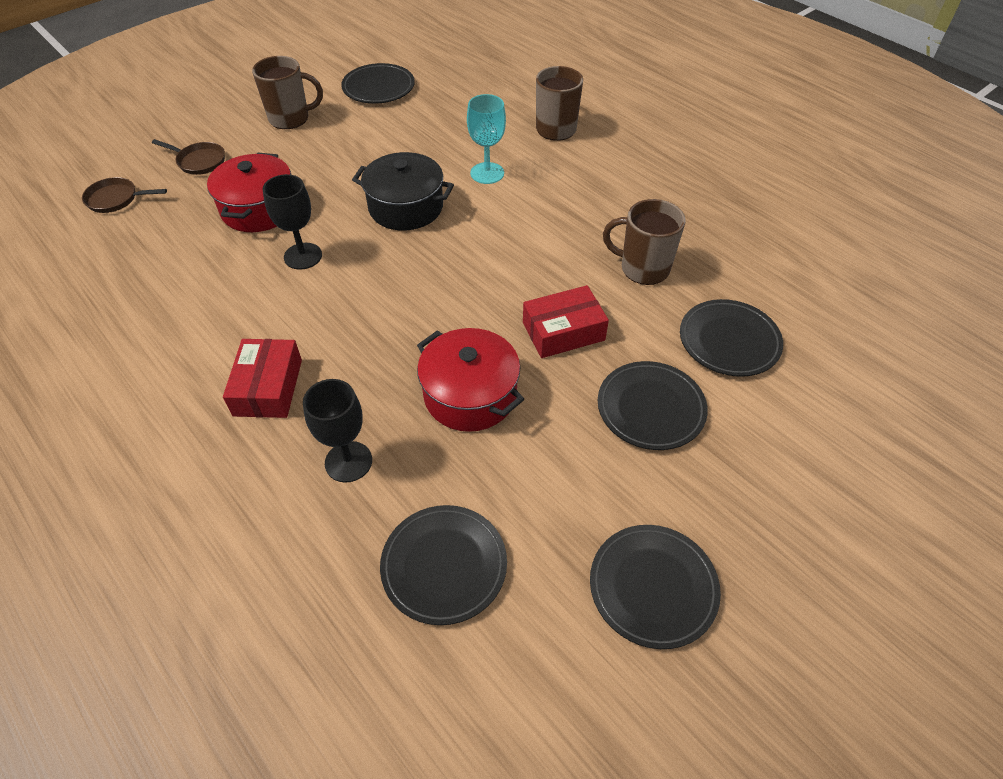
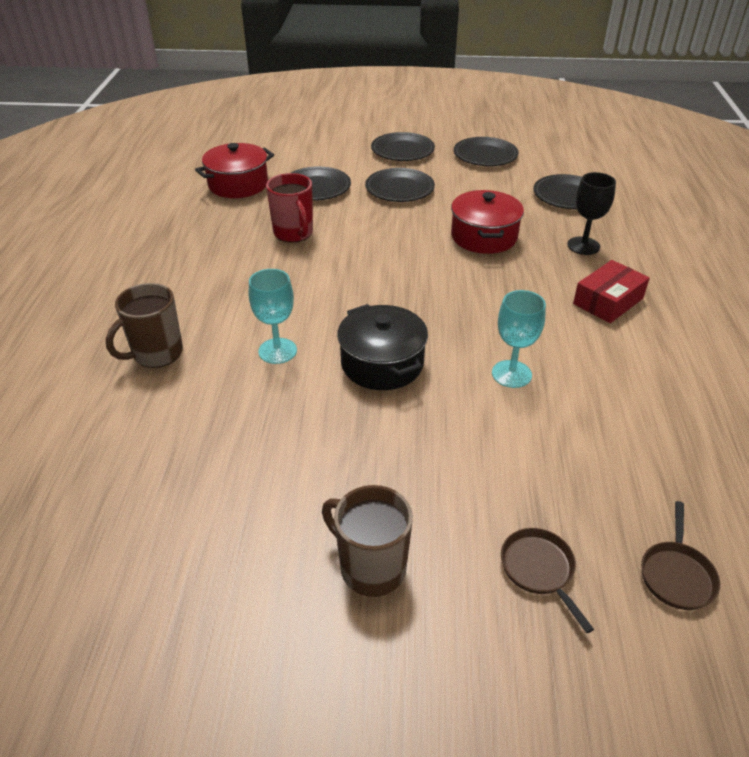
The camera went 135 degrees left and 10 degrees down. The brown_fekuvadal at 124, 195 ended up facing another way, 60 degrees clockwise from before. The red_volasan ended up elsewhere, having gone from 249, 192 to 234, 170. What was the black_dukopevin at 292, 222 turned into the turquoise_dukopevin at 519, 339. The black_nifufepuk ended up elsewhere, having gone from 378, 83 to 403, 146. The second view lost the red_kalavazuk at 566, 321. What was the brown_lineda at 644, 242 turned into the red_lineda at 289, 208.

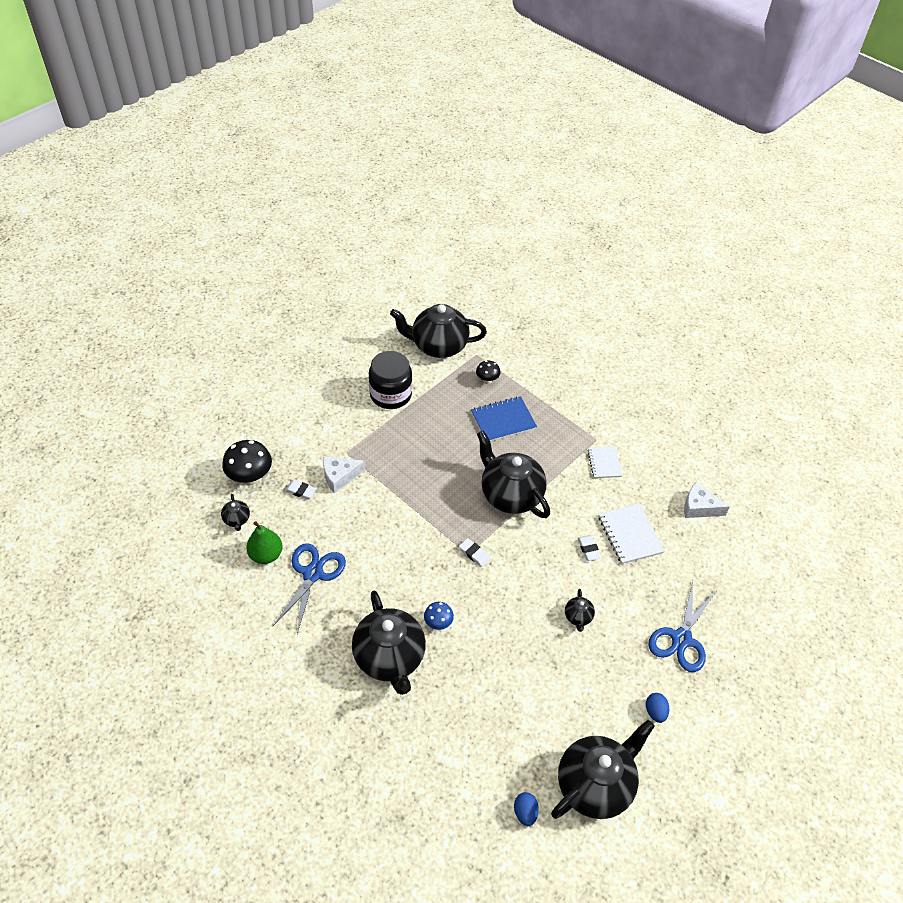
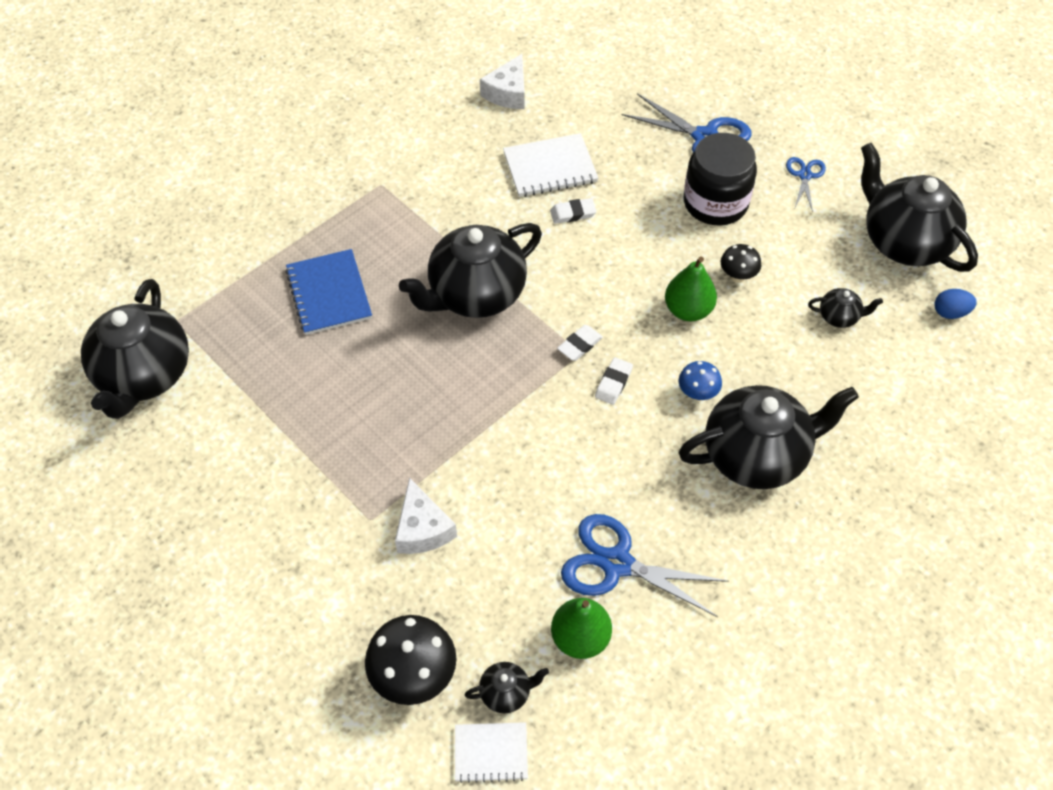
The camera went 85 degrees left and 5 degrees up. The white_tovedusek ended up elsewhere, having gone from 301, 490 to 614, 381. The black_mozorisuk ended up elsewhere, having gone from 390, 380 to 720, 179. The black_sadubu ended up elsewhere, having gone from 488, 372 to 741, 263. The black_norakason ended up elsewhere, having gone from 580, 610 to 845, 308. The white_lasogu ended up elsewhere, having gone from 605, 462 to 491, 752. Where the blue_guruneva stood at 657, 708, the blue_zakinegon came to stand at 806, 184. The second view gained the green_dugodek at 691, 289.

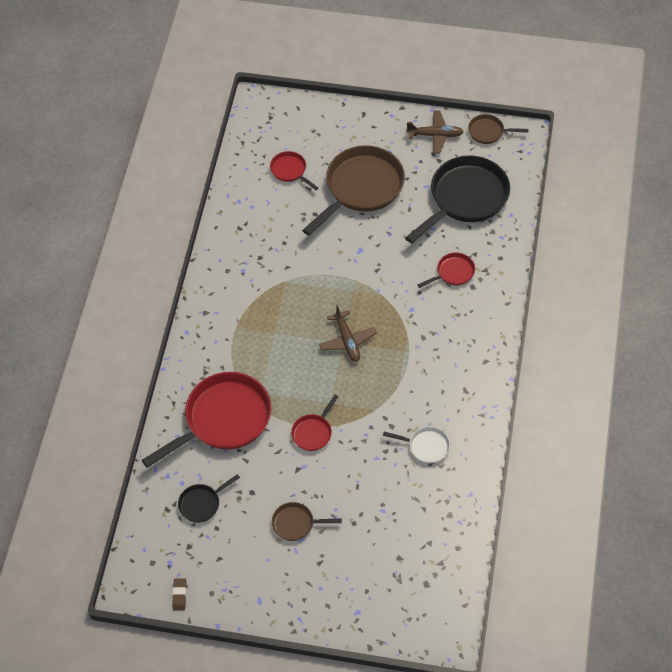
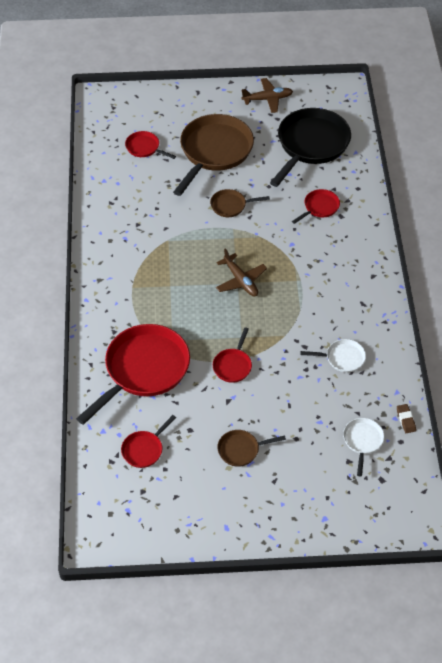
The camera went 15 degrees left and 5 degrees down. The brown_tovedusek ended up elsewhere, having gone from 179, 595 to 406, 418. What was the black_fekuvadal at 209, 498 turned into the red_fekuvadal at 148, 441. The brown_fekuvadal ended up elsewhere, having gone from 498, 129 to 240, 203. The second view gained the white_fekuvadal at 363, 447.

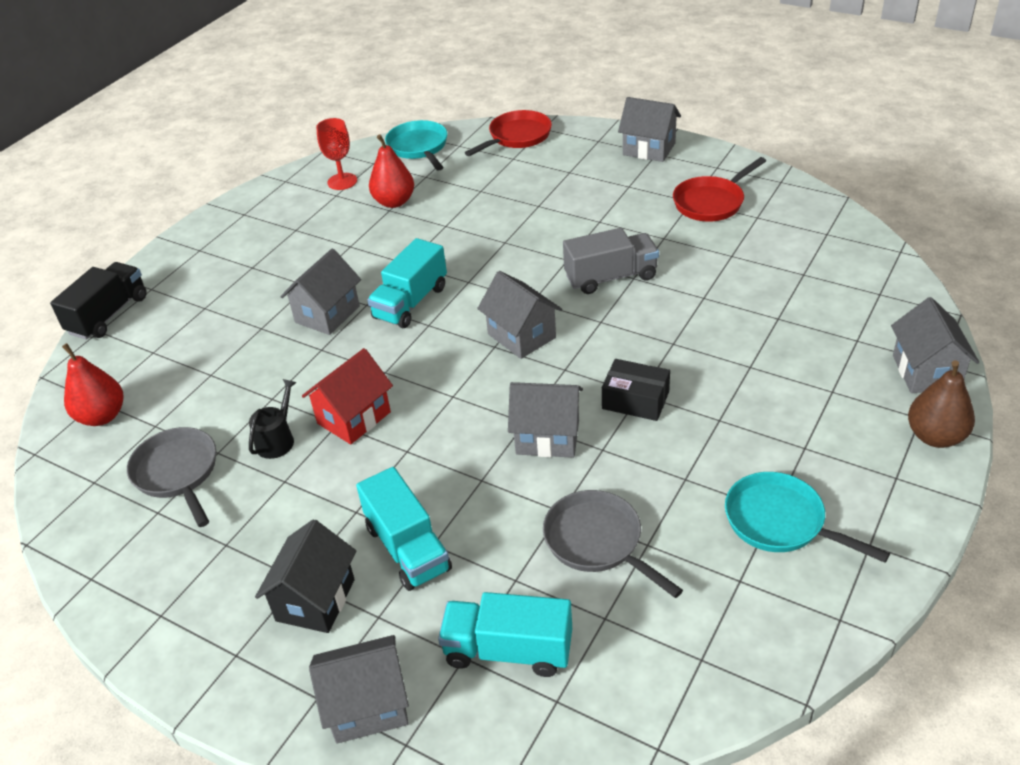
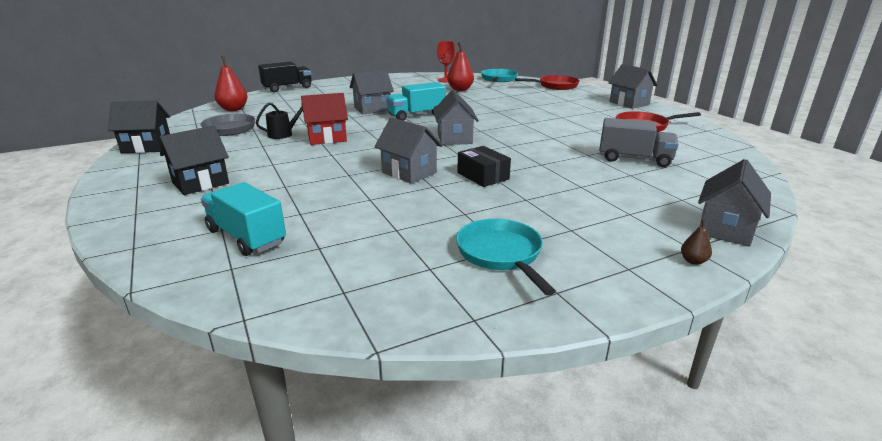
The camera went 30 degrees right and 15 degrees down. The second view lost the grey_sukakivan at 359, 689. The second view lost the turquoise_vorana at 404, 529. The second view lost the grey_fekuvadal at 613, 544. The grey_vorana ended up elsewhere, having gone from 611, 261 to 639, 142. The size of the brown_dugodek at 941, 404 changed by a factor of 0.47. The second view gained the black_sukakivan at 139, 127.

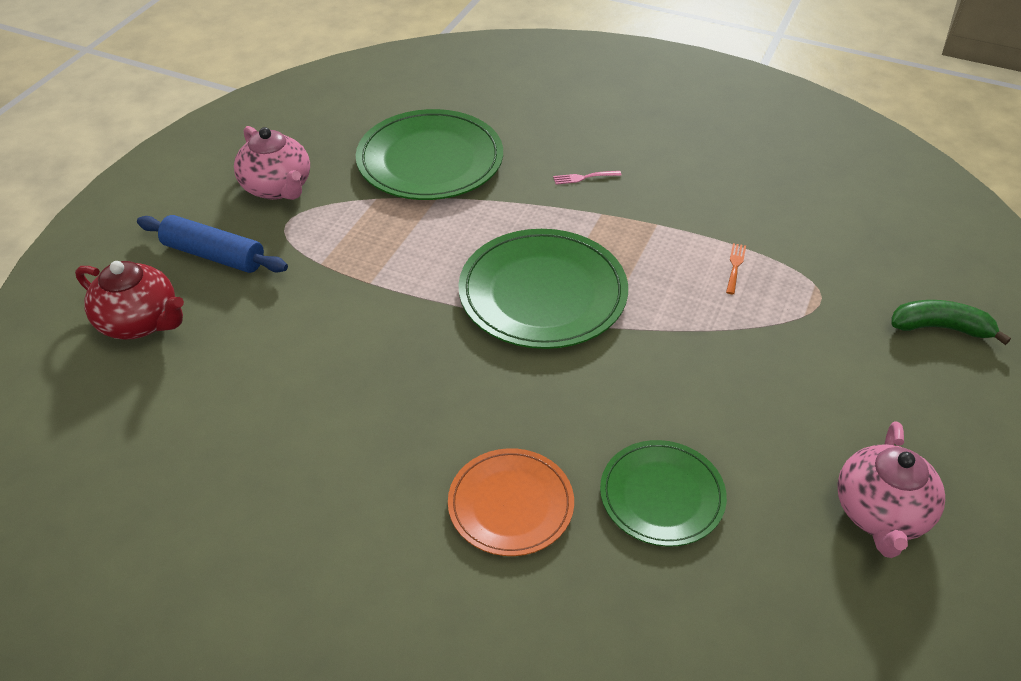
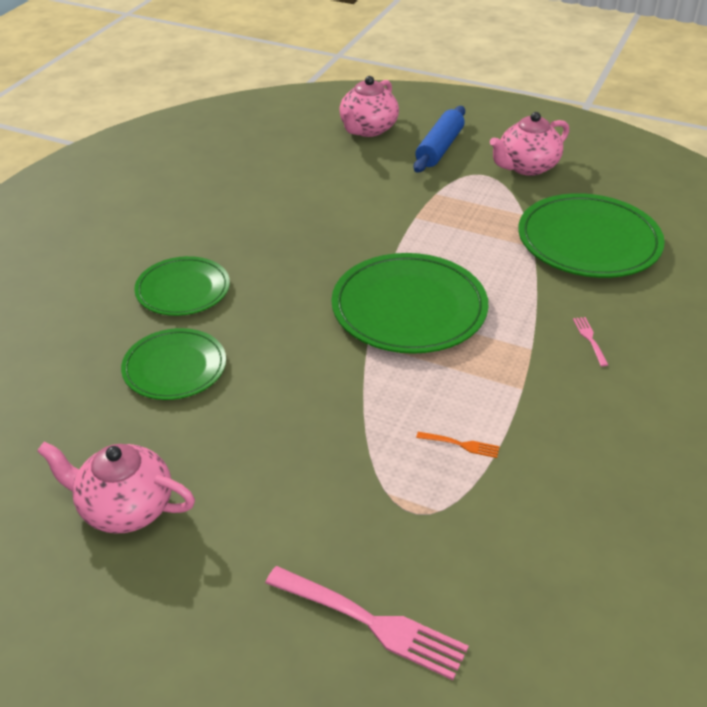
The camera went 90 degrees right and 5 degrees down. What was the red_norakason at 129, 300 turned into the pink_norakason at 369, 106. What was the orange_nifufepuk at 511, 502 turned into the green_nifufepuk at 182, 286. Where the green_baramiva stood at 951, 322, the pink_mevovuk came to stand at 367, 623.

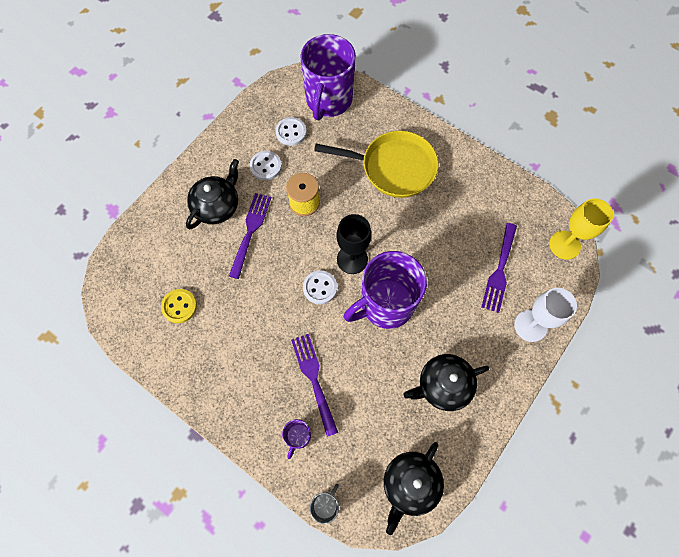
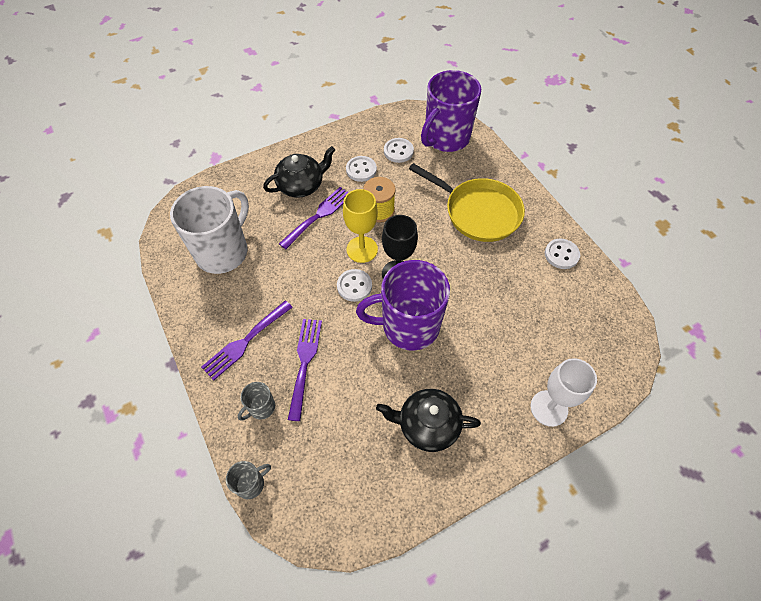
The camera went 25 degrees right and 10 degrees down. Where the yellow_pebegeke stood at 179, 306, the white_lineda came to stand at 209, 230. What was the purple_lineda at 296, 439 turned into the grey_lineda at 256, 401. The second view lost the black_norakason at 414, 488. The purple_mevovuk ended up elsewhere, having gone from 499, 268 to 247, 340. The yellow_dukopevin ended up elsewhere, having gone from 581, 229 to 360, 226. The second view gained the white_pebegeke at 562, 254.

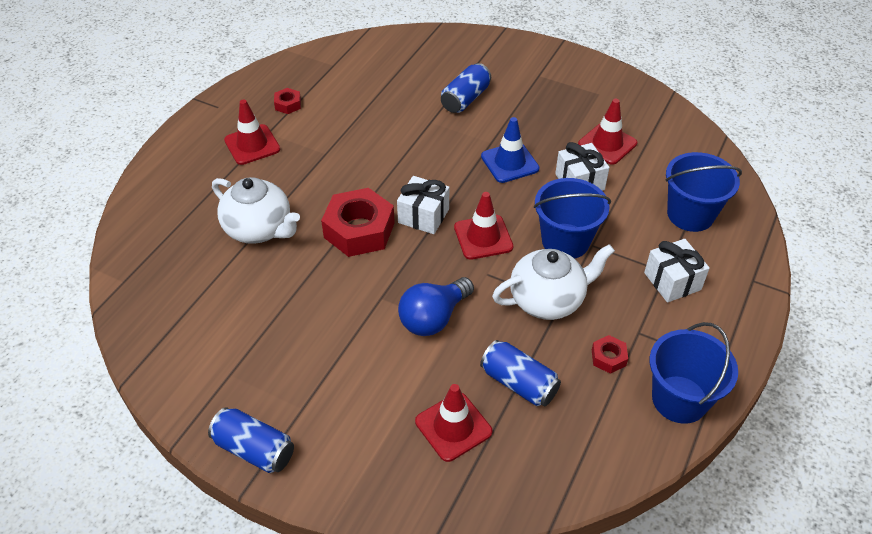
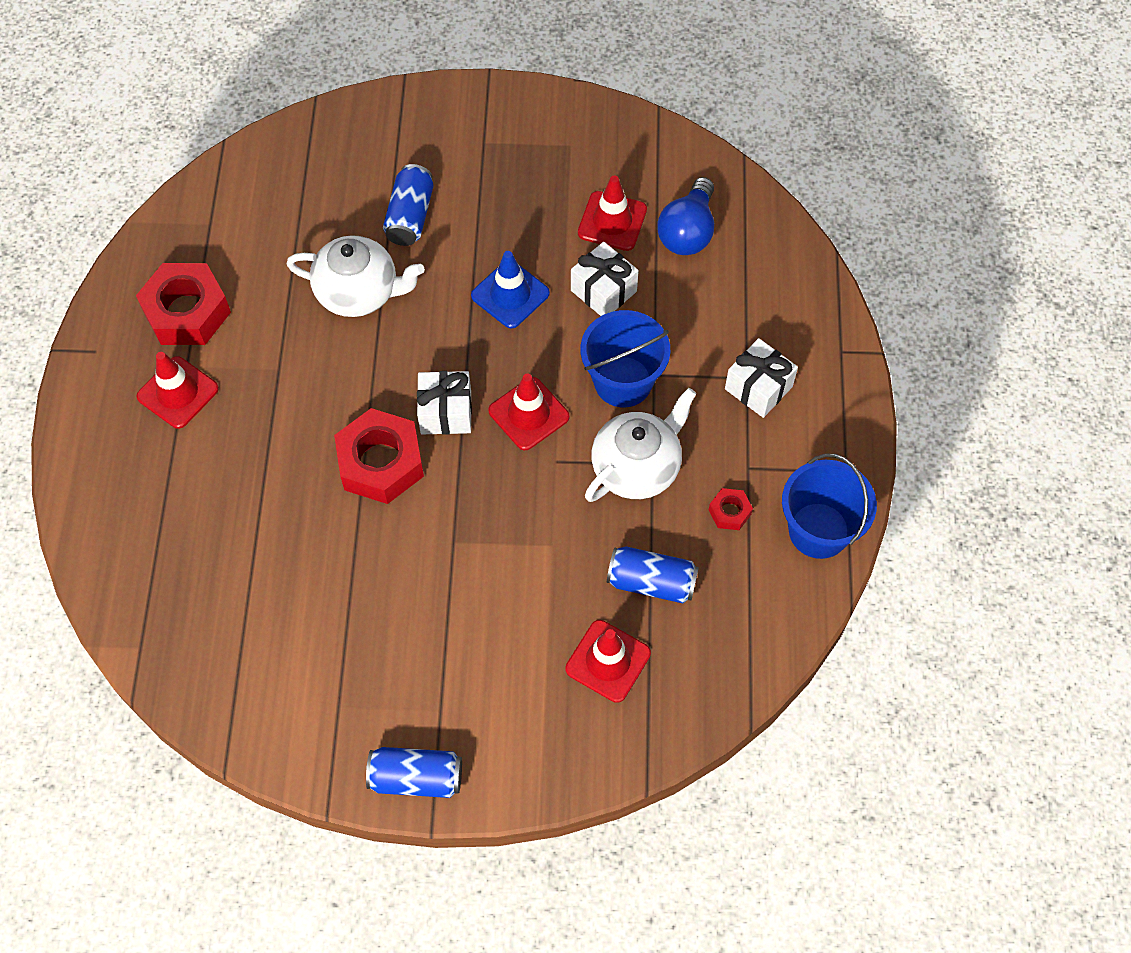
The camera went 25 degrees left and 15 degrees up. The white_norakason ended up elsewhere, having gone from 256, 210 to 356, 276. The size of the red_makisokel at 287, 101 changed by a factor of 2.18. The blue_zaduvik ended up elsewhere, having gone from 436, 306 to 685, 216. The second view lost the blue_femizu at 704, 192.

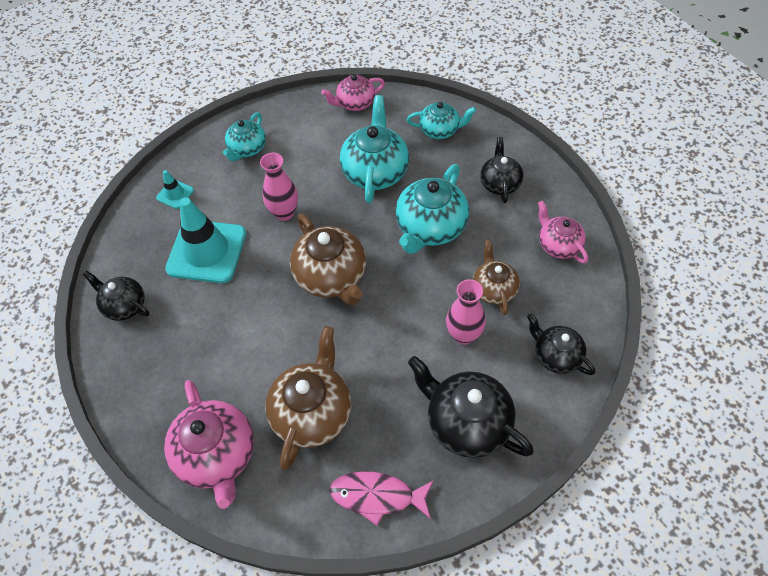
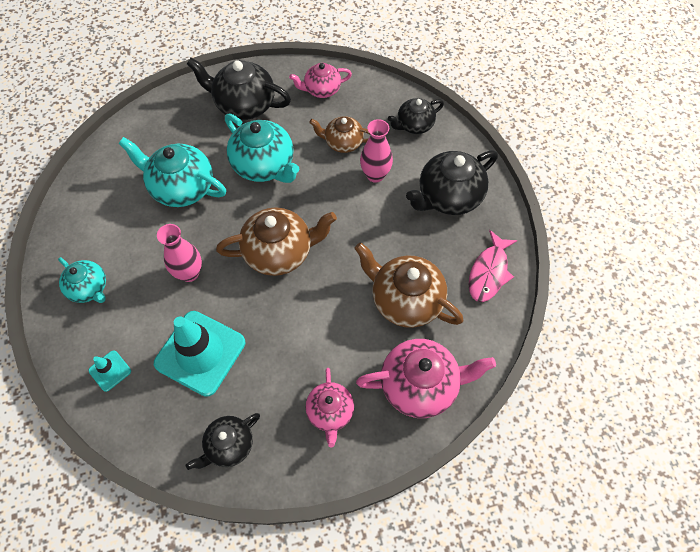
The camera went 75 degrees left and 5 degrees up. The pink_norakason ended up elsewhere, having gone from 353, 92 to 329, 408. The second view lost the turquoise_norakason at 441, 120. The size of the black_norakason at 501, 170 changed by a factor of 1.64.

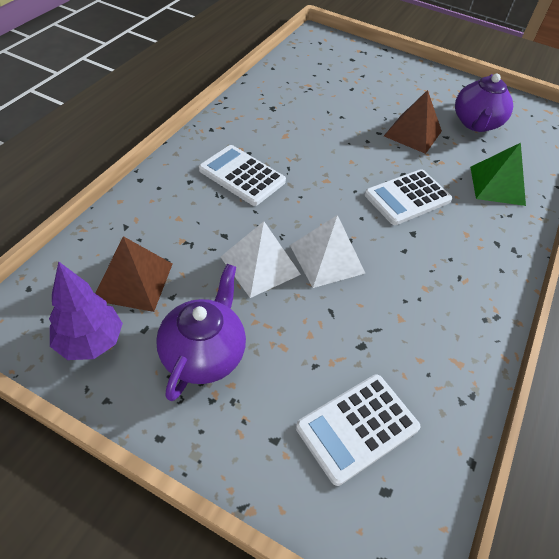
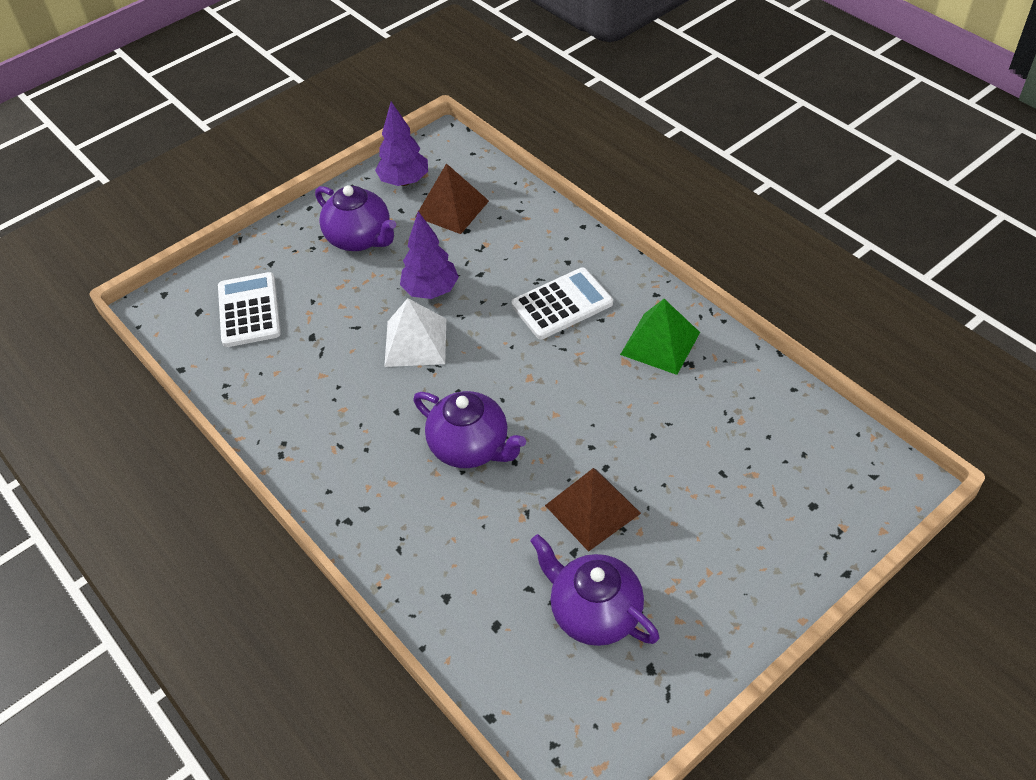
The camera went 120 degrees right and 0 degrees up. Where the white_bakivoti stood at 261, 259, the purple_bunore came to stand at 429, 255. Where the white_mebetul stood at 408, 197, the purple_norakason came to stand at 469, 429. The green_bakivoti ended up elsewhere, having gone from 498, 174 to 660, 337.

